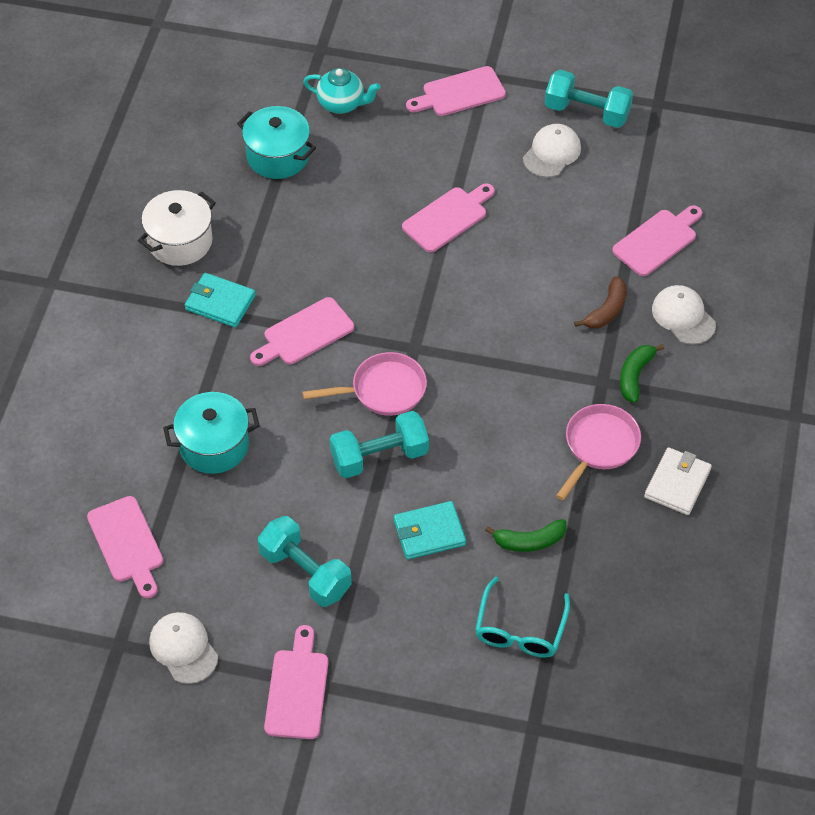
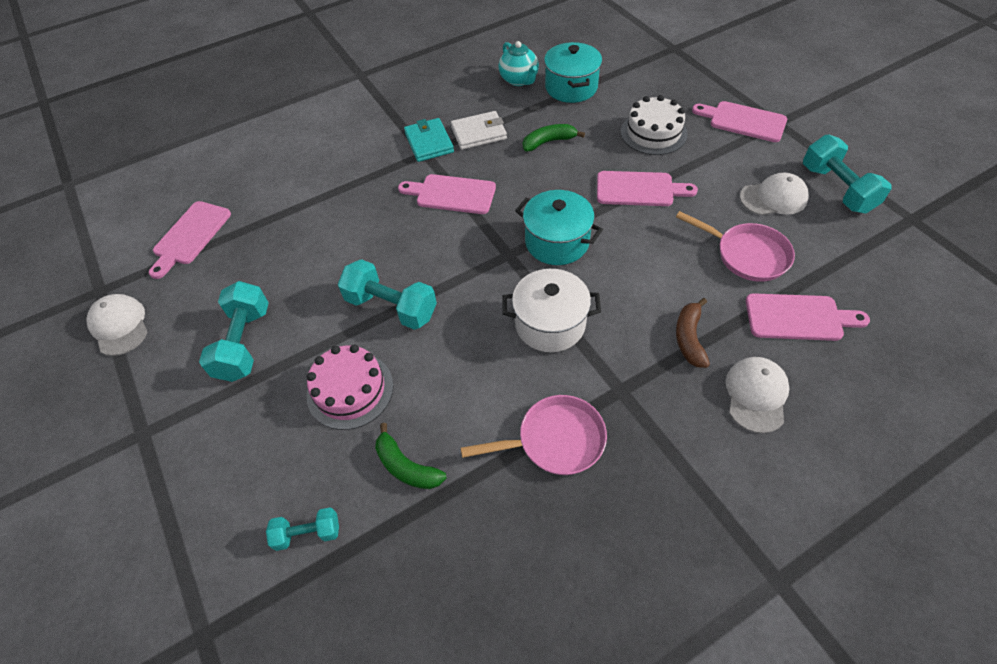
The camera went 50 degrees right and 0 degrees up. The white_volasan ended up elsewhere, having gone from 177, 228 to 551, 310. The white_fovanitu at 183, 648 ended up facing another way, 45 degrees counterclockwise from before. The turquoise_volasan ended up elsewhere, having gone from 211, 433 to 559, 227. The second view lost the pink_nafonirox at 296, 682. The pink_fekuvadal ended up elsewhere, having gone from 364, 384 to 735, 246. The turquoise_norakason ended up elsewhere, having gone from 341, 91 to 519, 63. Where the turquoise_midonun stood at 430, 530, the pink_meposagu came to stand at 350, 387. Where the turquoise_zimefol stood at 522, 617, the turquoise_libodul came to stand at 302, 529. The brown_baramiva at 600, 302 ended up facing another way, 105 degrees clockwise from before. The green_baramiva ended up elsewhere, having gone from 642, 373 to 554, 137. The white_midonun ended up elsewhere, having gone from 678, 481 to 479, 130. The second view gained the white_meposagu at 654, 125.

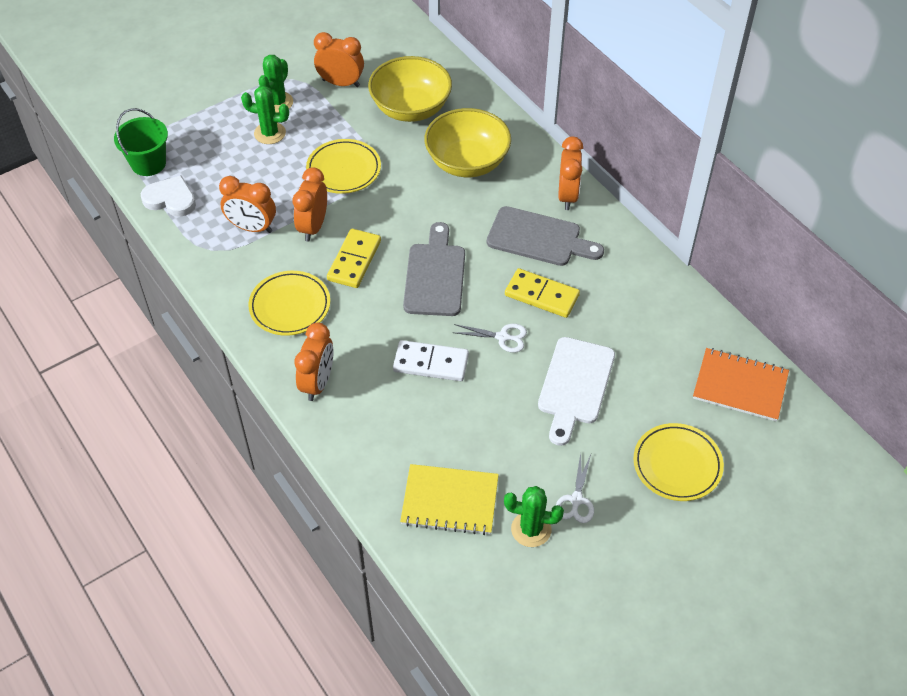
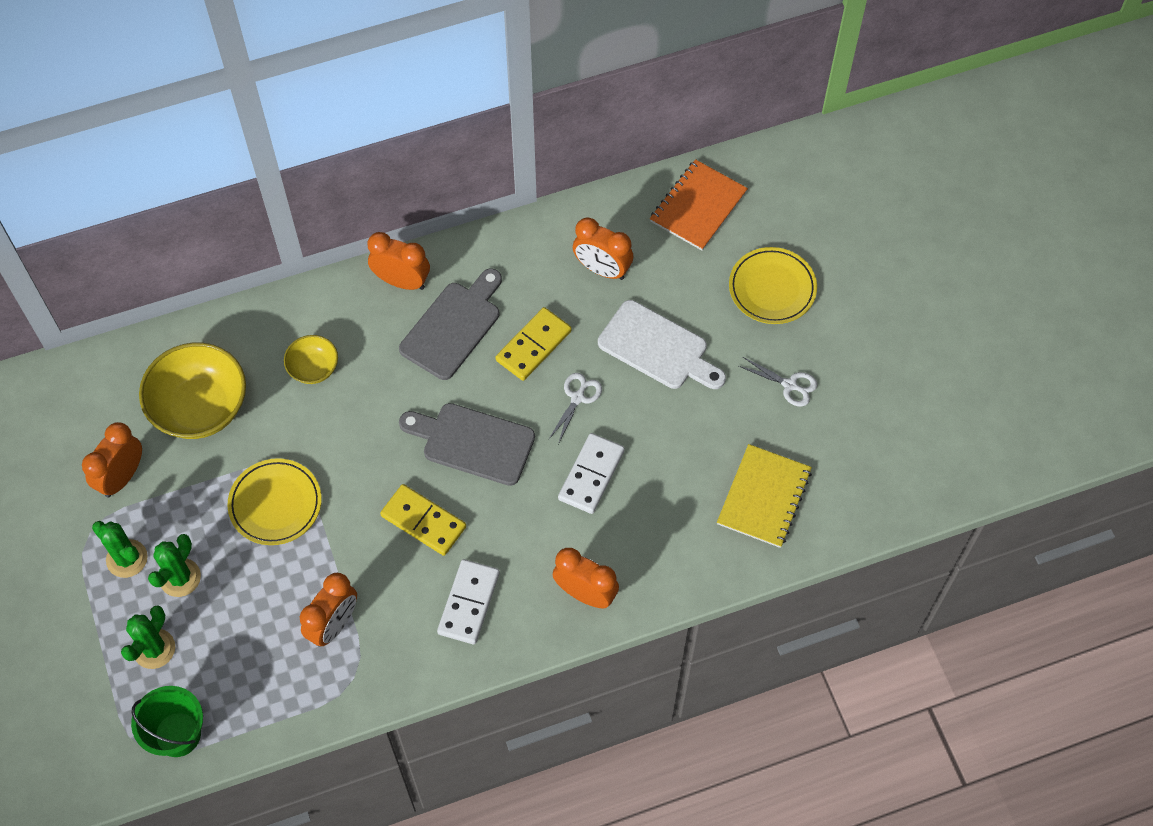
The camera went 75 degrees left and 10 degrees up. The second view lost the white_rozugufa at 168, 196. Where the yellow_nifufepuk stood at 289, 303, the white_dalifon came to stand at 468, 601. The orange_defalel ended up elsewhere, having gone from 309, 204 to 603, 248. The size of the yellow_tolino at 467, 142 changed by a factor of 0.52. The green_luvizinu ended up elsewhere, having gone from 534, 516 to 148, 637.

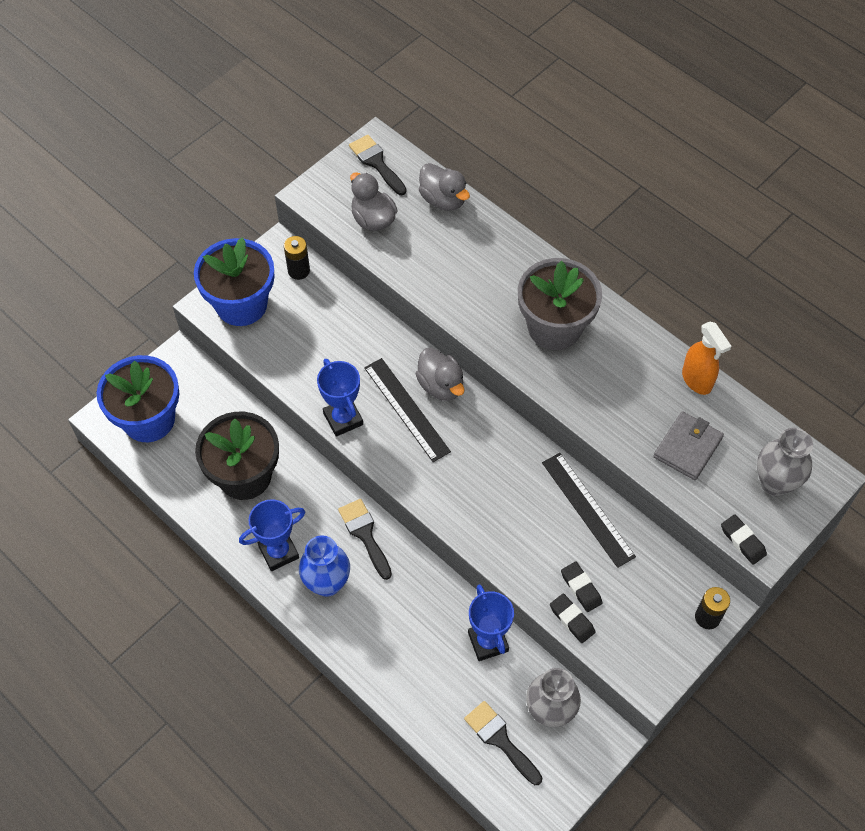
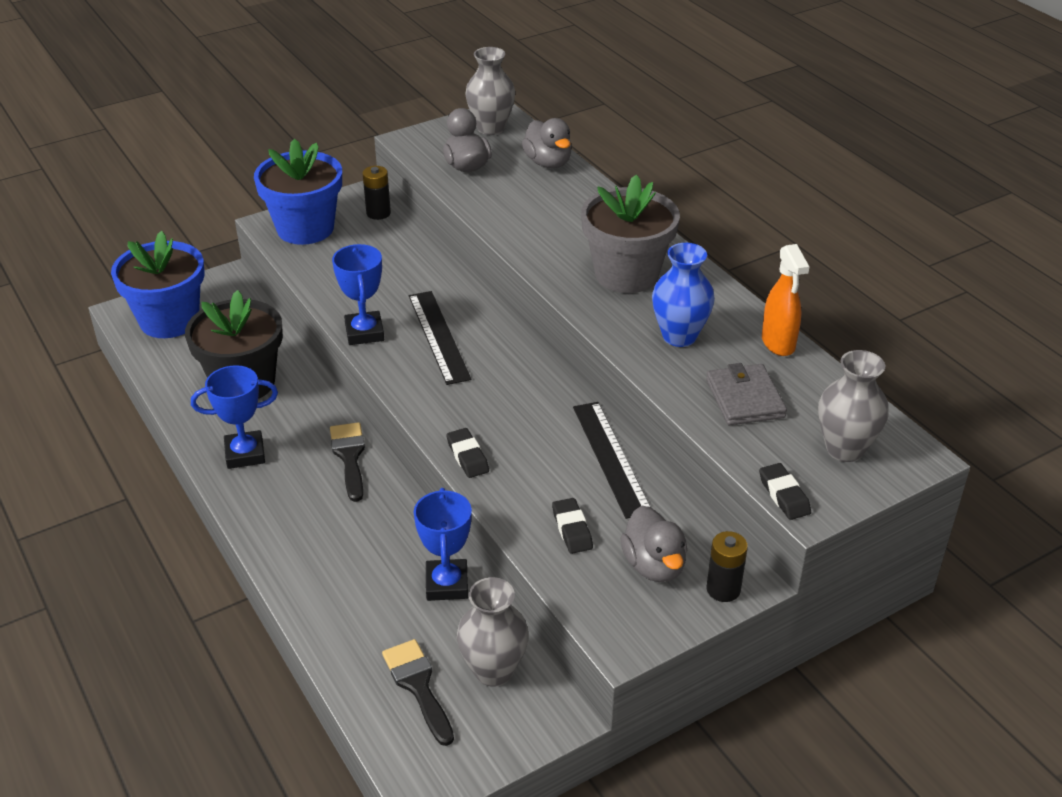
The camera went 15 degrees right and 20 degrees down. The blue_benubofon ended up elsewhere, having gone from 324, 566 to 683, 295. Where the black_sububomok stood at 378, 165, the grey_benubofon came to stand at 490, 91. The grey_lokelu ended up elsewhere, having gone from 440, 374 to 653, 544. The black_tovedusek ended up elsewhere, having gone from 572, 618 to 467, 453. The grey_midonun at 688, 445 ended up facing another way, 60 degrees counterclockwise from before.

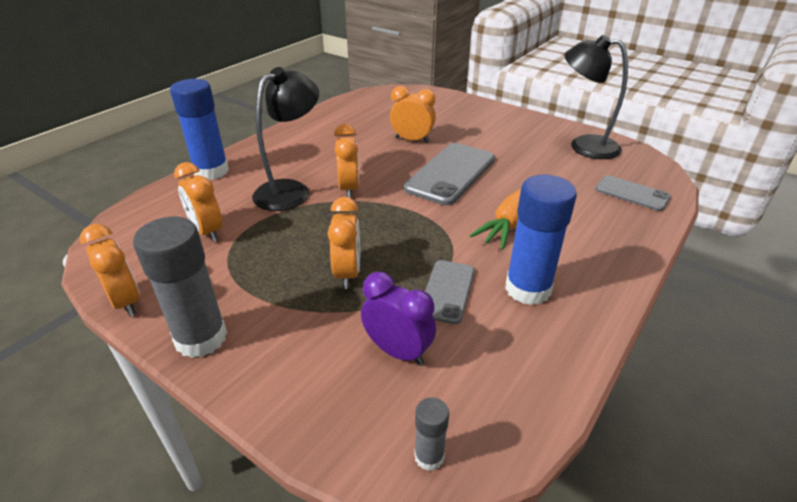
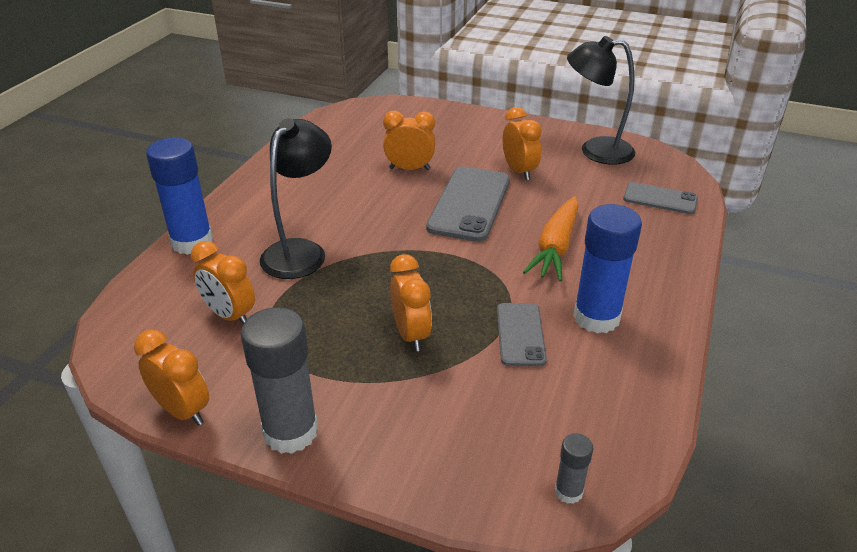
The camera went 15 degrees left and 0 degrees up. The orange_defalel ended up elsewhere, having gone from 346, 161 to 522, 143. The second view lost the purple_defalel at 398, 318.

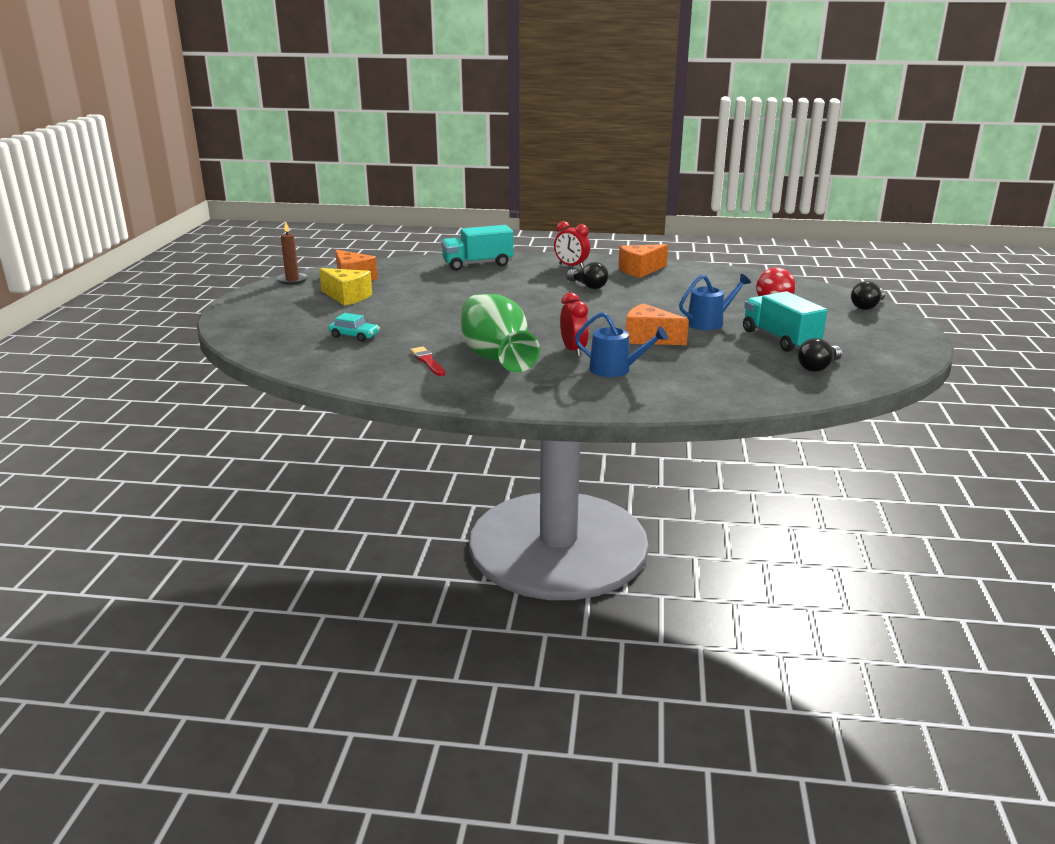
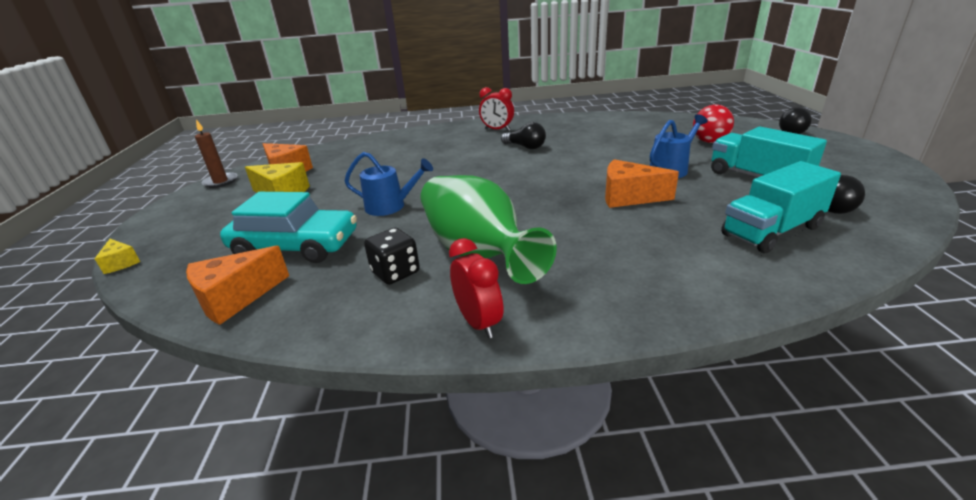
The camera went 10 degrees left and 5 degrees up. The size of the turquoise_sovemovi at 354, 327 changed by a factor of 2.08. Where the red_sububomok stood at 427, 361, the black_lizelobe came to stand at 392, 256. The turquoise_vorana ended up elsewhere, having gone from 477, 248 to 781, 207. The red_defalel ended up elsewhere, having gone from 574, 325 to 476, 288. The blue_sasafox ended up elsewhere, having gone from 621, 344 to 389, 184. The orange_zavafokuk ended up elsewhere, having gone from 643, 261 to 237, 285. The second view gained the yellow_zavafokuk at 117, 256.

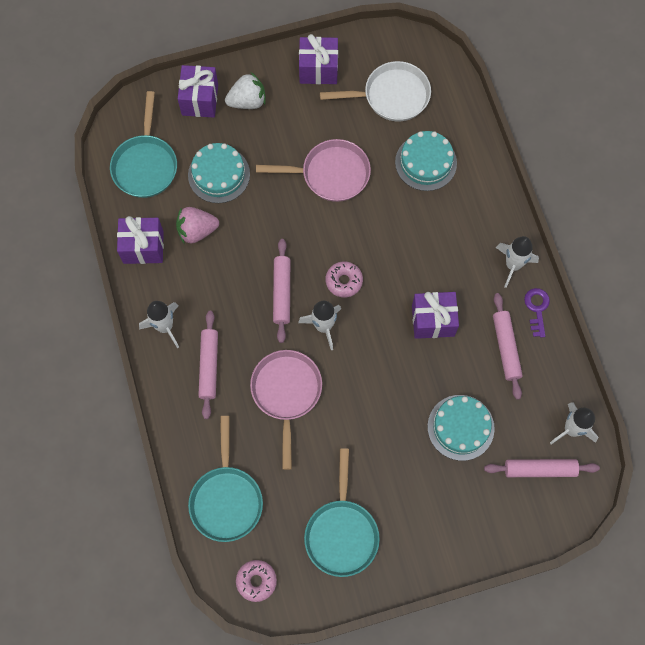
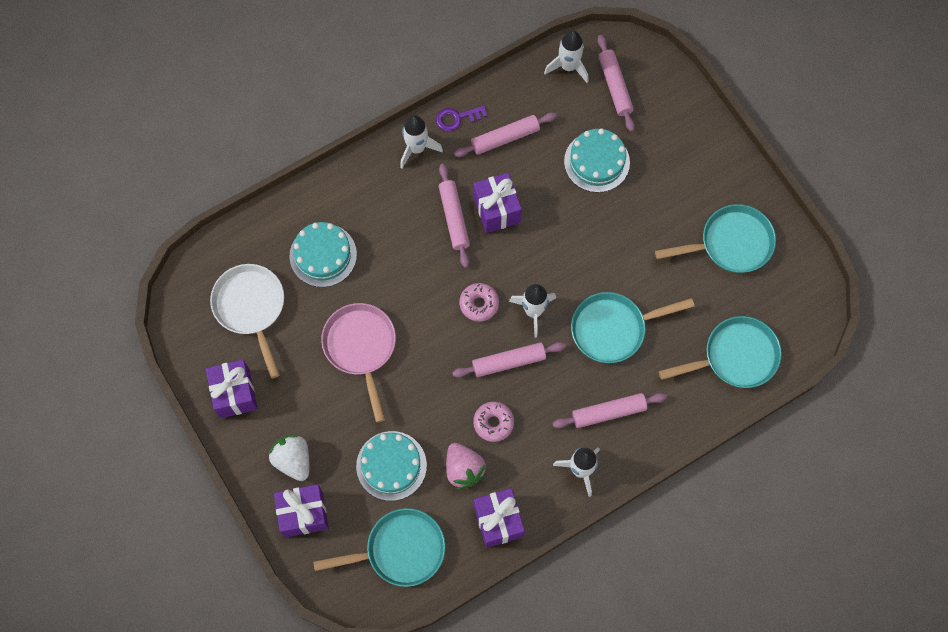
The camera went 105 degrees left and 0 degrees up. The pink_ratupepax ended up elsewhere, having gone from 256, 581 to 493, 422. What was the pink_fekuvadal at 286, 410 turned into the turquoise_fekuvadal at 633, 327. The second view gained the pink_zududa at 454, 216.

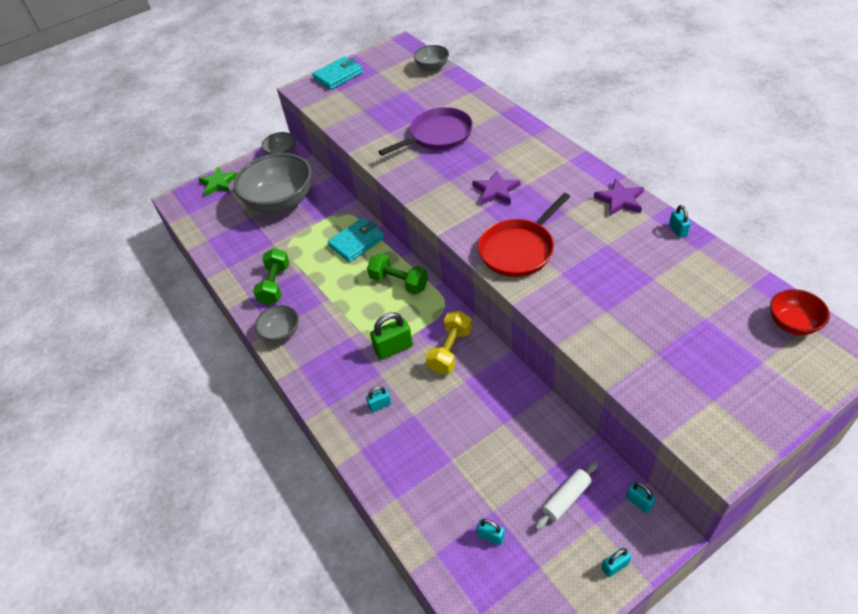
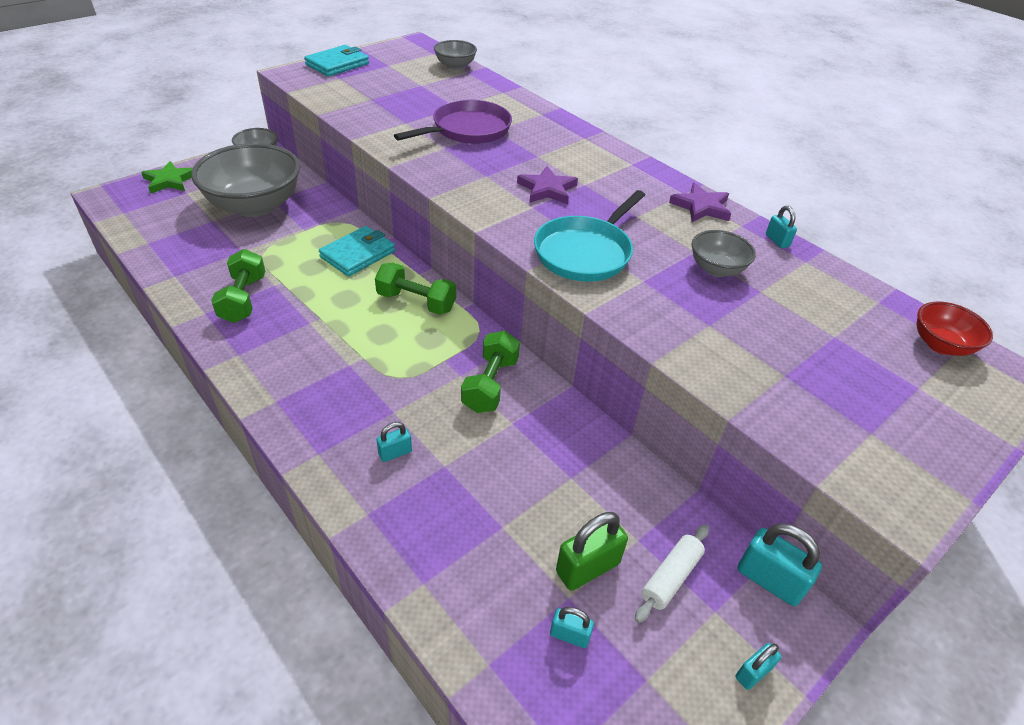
The camera went 15 degrees left and 5 degrees down. The grey_tolino ended up elsewhere, having gone from 277, 324 to 724, 253. The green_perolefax ended up elsewhere, having gone from 391, 336 to 592, 551. What was the yellow_libodul at 449, 342 turned into the green_libodul at 490, 372. What was the red_fekuvadal at 524, 235 turned into the turquoise_fekuvadal at 589, 236. The size of the turquoise_perolefax at 641, 497 changed by a factor of 1.78.

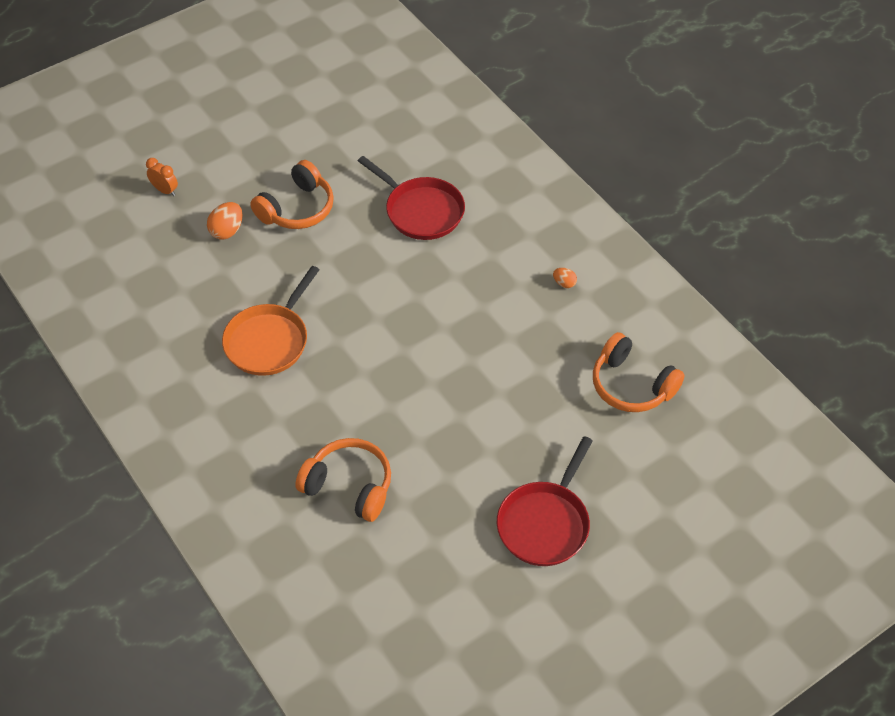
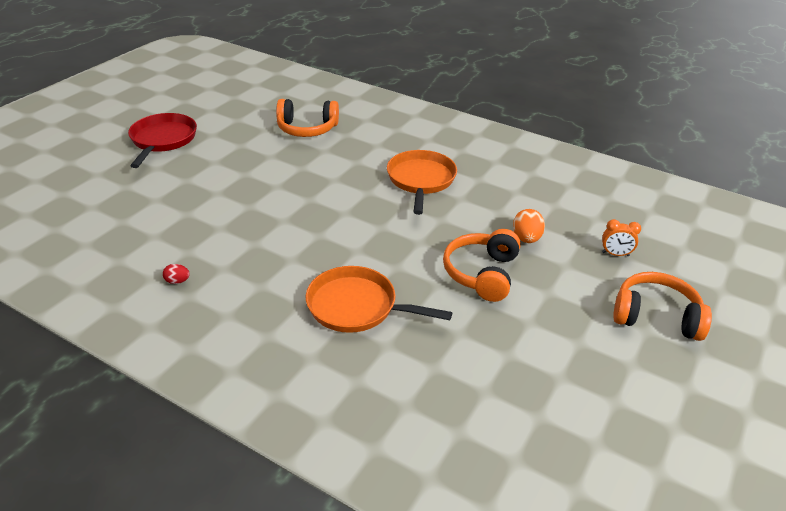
The camera went 155 degrees right and 15 degrees down. What was the red_fekuvadal at 411, 198 turned into the orange_fekuvadal at 379, 299. What was the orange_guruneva at 565, 278 turned into the red_guruneva at 176, 274. The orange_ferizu ended up elsewhere, having gone from 639, 372 to 662, 306.

